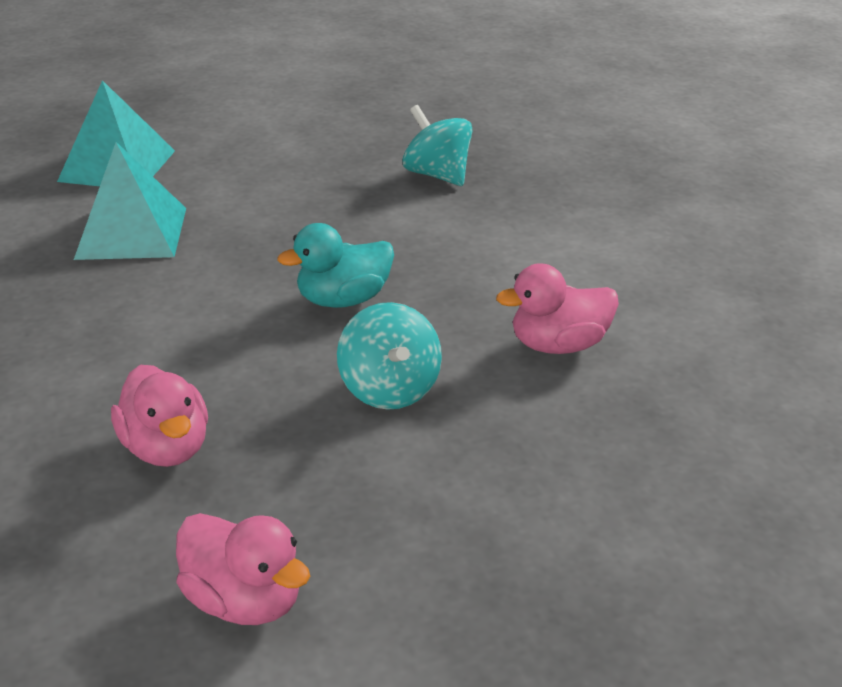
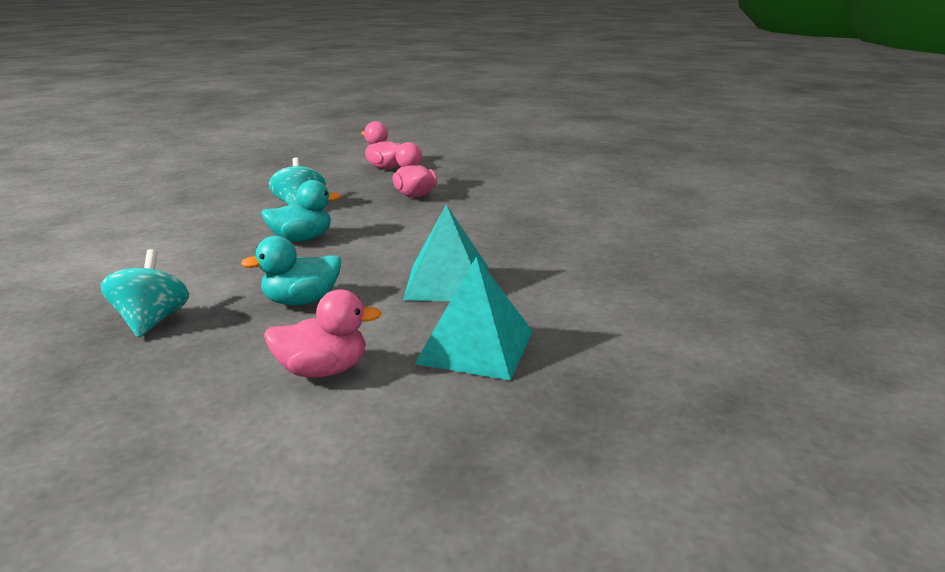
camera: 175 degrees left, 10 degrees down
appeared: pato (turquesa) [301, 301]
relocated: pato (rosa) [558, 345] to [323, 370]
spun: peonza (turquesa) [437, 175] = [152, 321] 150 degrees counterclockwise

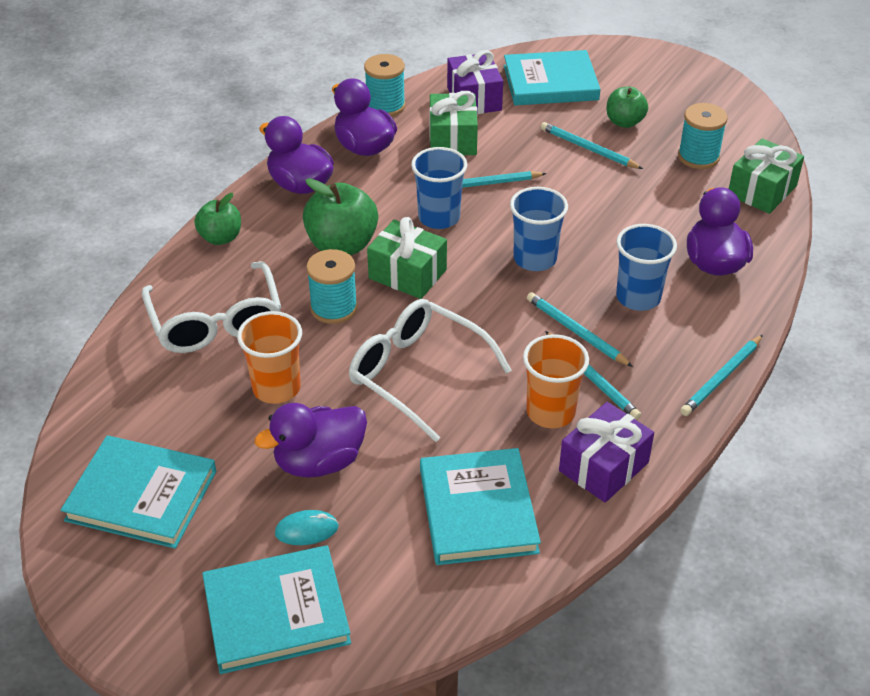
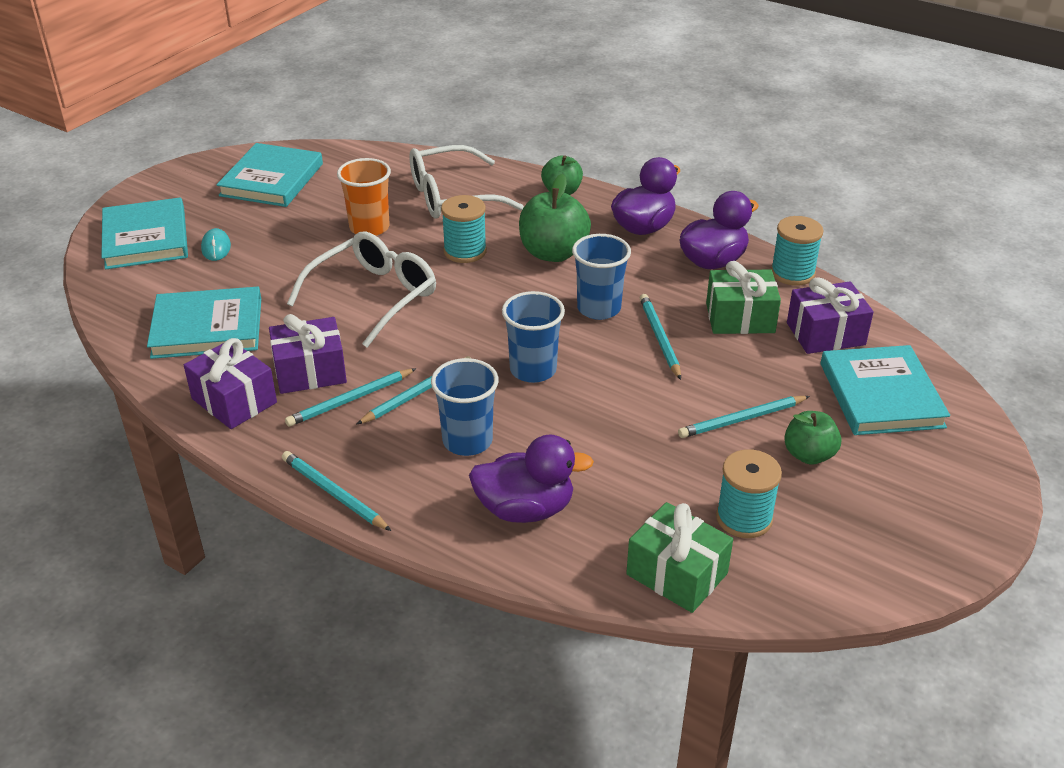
camera: 90 degrees right, 5 degrees down
missing: pato (morado) [319, 462]; regalo (verde) [407, 274]
exchanged: vaso (naranja) [550, 412] to regalo (morado) [310, 371]
spun: lápiz (turquesa) [588, 149] = [742, 419] 150 degrees counterclockwise

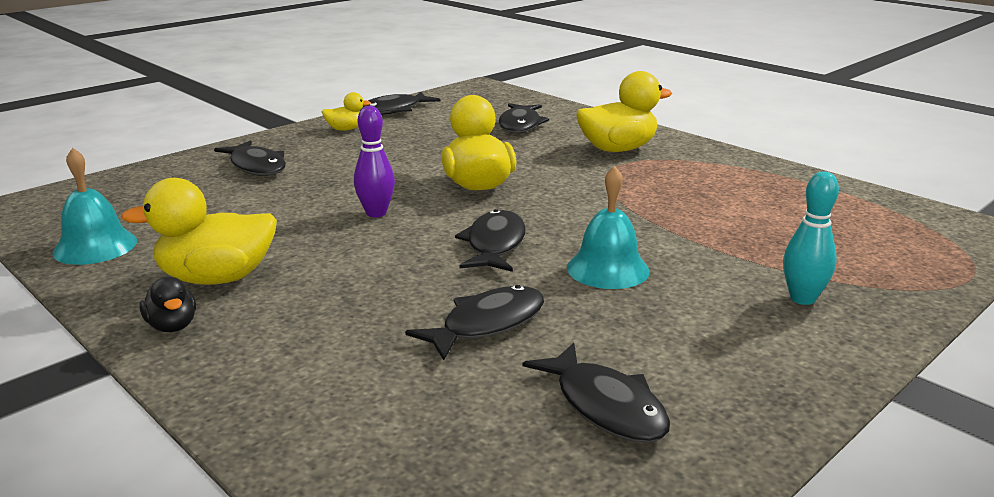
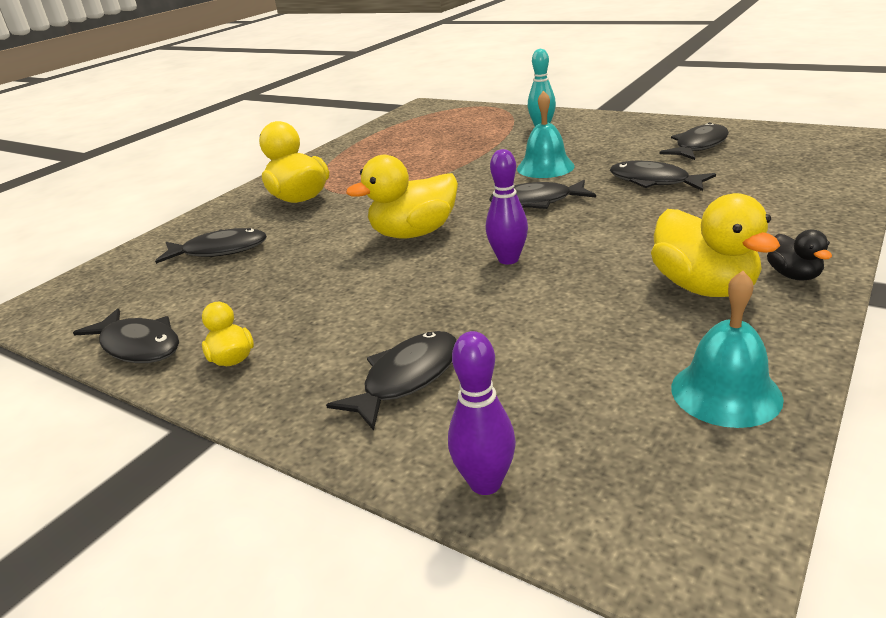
camera: 100 degrees left, 5 degrees up
appeared: bolo (morado) [485, 483]
spun: pato (negro) [172, 326] = [794, 275] 120 degrees clockwise

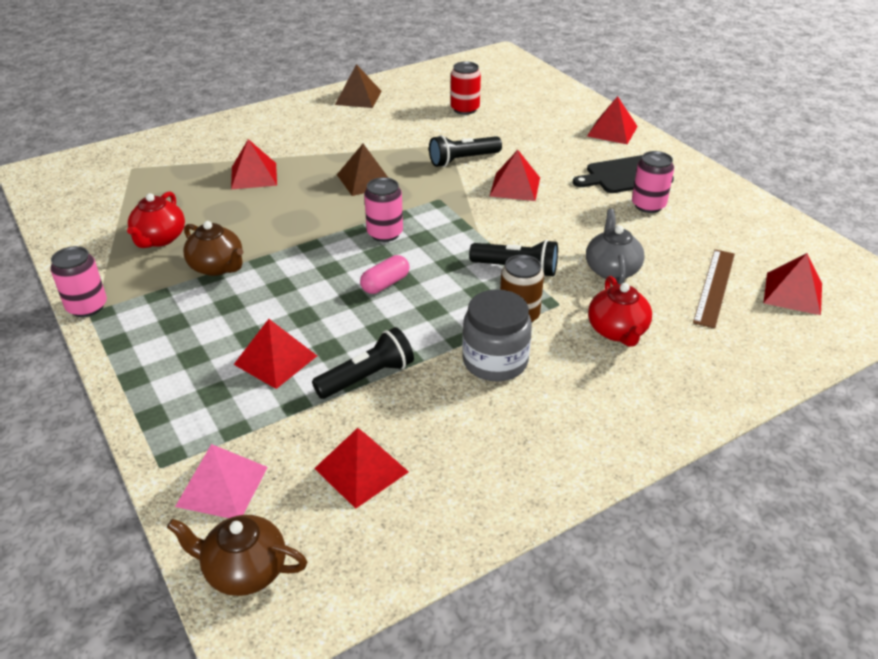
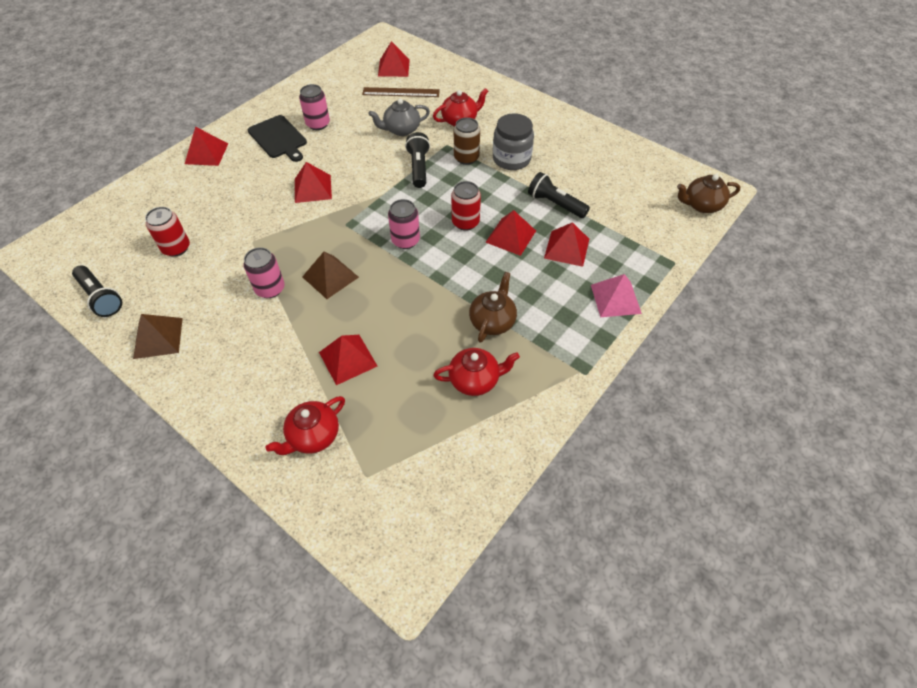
camera: 110 degrees left, 15 degrees up
appeared: tetera (rojo) [313, 436]
relocated: lata (rosa) [87, 307] to [270, 289]; pirámide (rosa) [222, 486] to [615, 299]; pirámide (rojo) [361, 470] to [510, 236]; lámpara de mano (negro) [463, 160] to [101, 297]
exchanged: cápsula (rosa) [385, 284] to lata (rojo) [465, 222]
spun: tetera (marrón) [244, 570] = [701, 205] 90 degrees clockwise

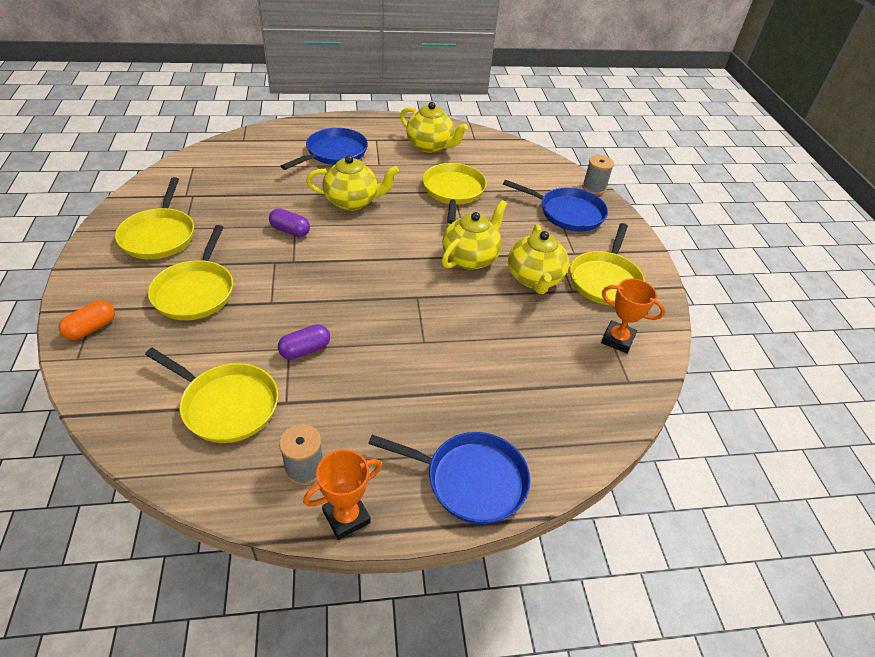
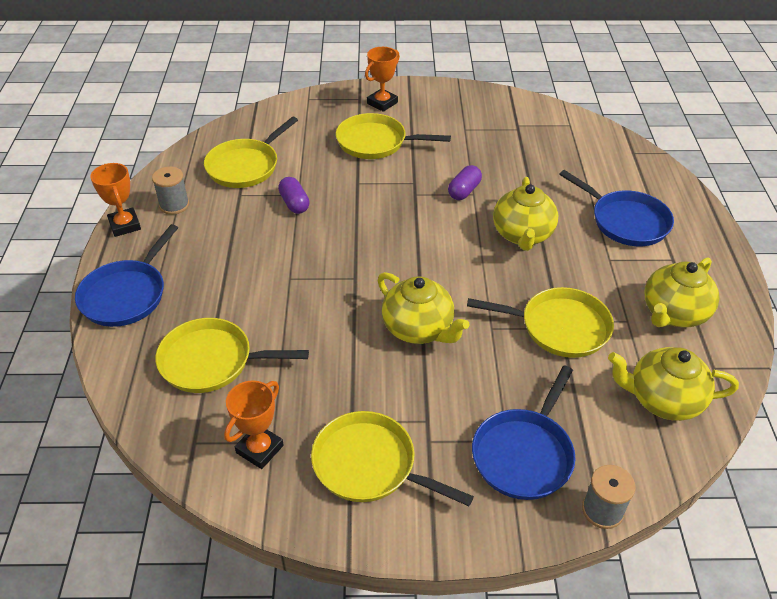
camera: 100 degrees right, 0 degrees up
missing: cápsula (naranja) [91, 328]
appeared: trofeo (naranja) [382, 103]
relocated: sartén (amarillo) [159, 236] to [211, 361]; tetera (amarillo) [534, 279] to [663, 400]

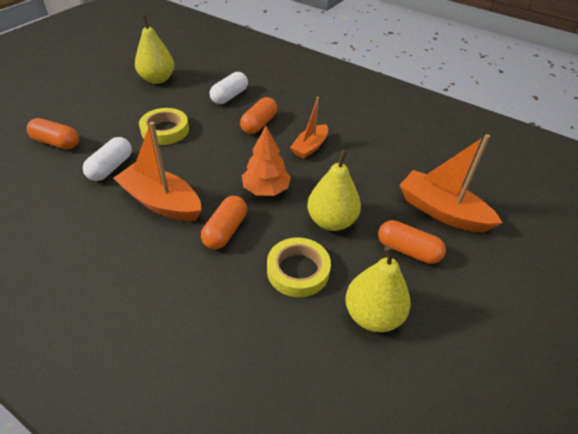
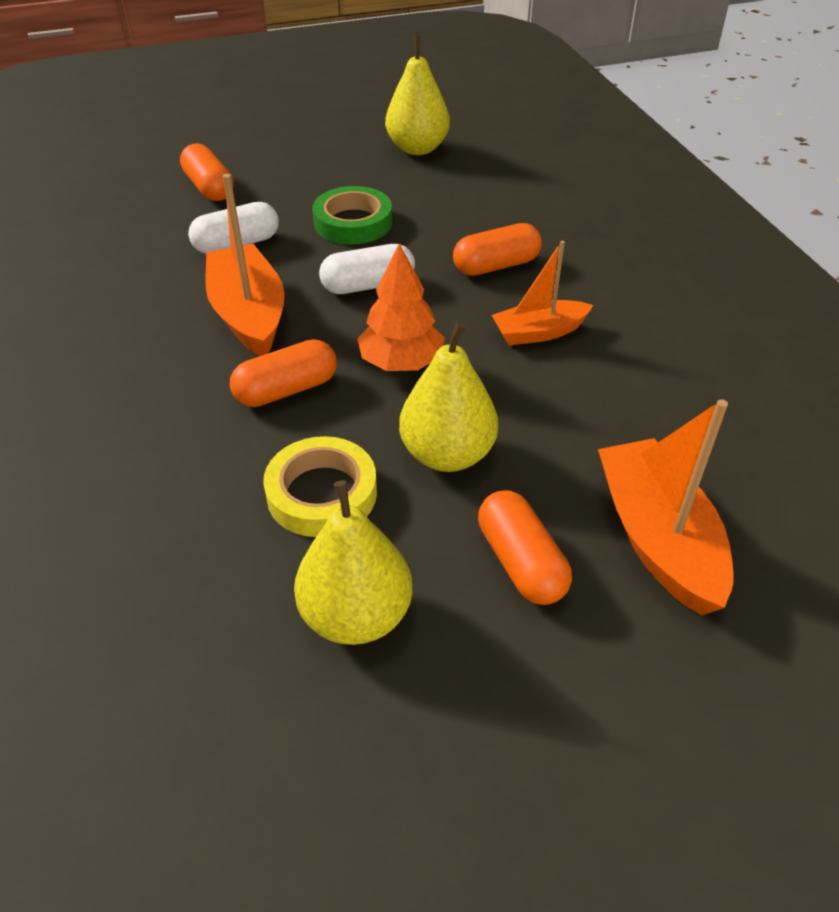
camera: 40 degrees right, 0 degrees up
relocated: cápsula (blanco) [229, 96] to [368, 285]
colour: cinta adhesiva (amarillo) [165, 130] to cinta adhesiva (verde) [353, 222]

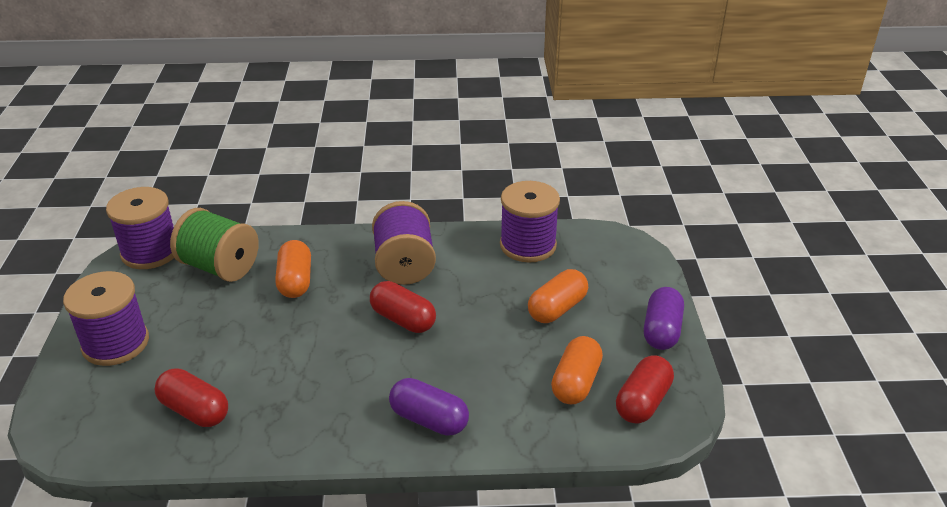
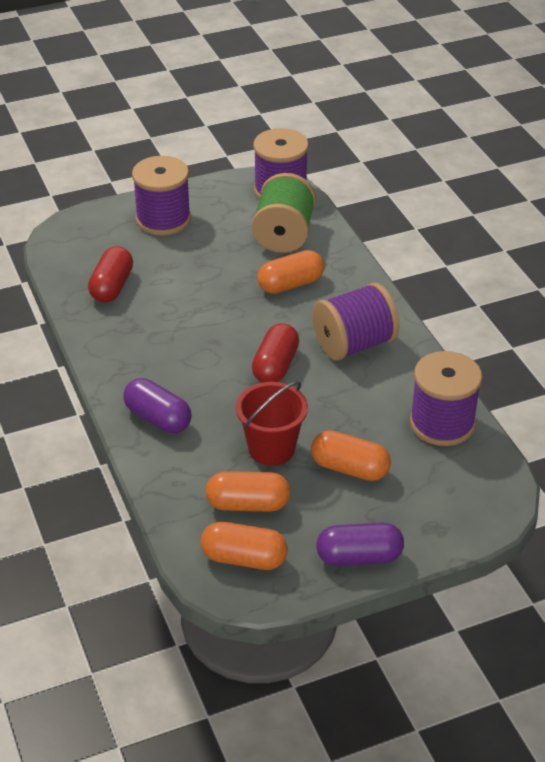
camera: 70 degrees right, 5 degrees up
appeared: balde (rojo) [271, 448]
colour: cápsula (rojo) [642, 402] to cápsula (naranja) [244, 558]
spun: cápsula (morado) [429, 419] = [158, 418] 60 degrees counterclockwise

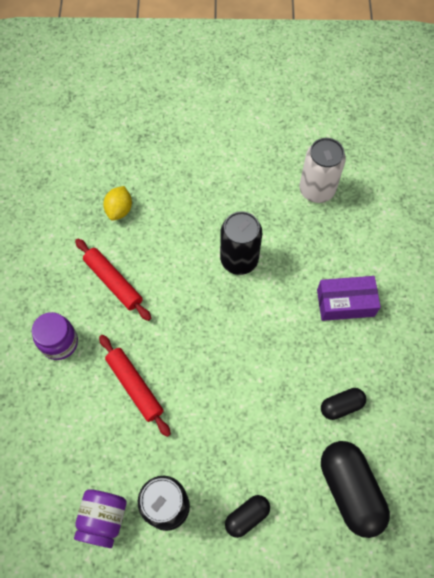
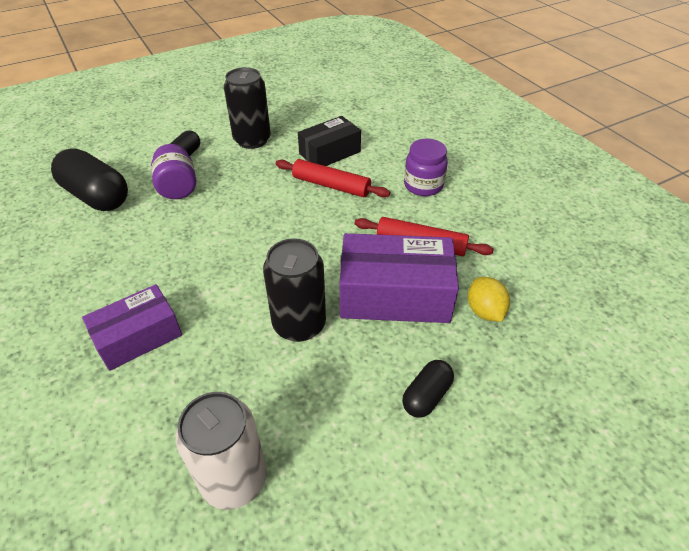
camera: 150 degrees right, 20 degrees down
appeared: caja (negro) [330, 153]; caja (morado) [394, 295]
relocated: tarro (morado) [103, 519] to [178, 188]; cápsula (negro) [341, 406] to [426, 396]

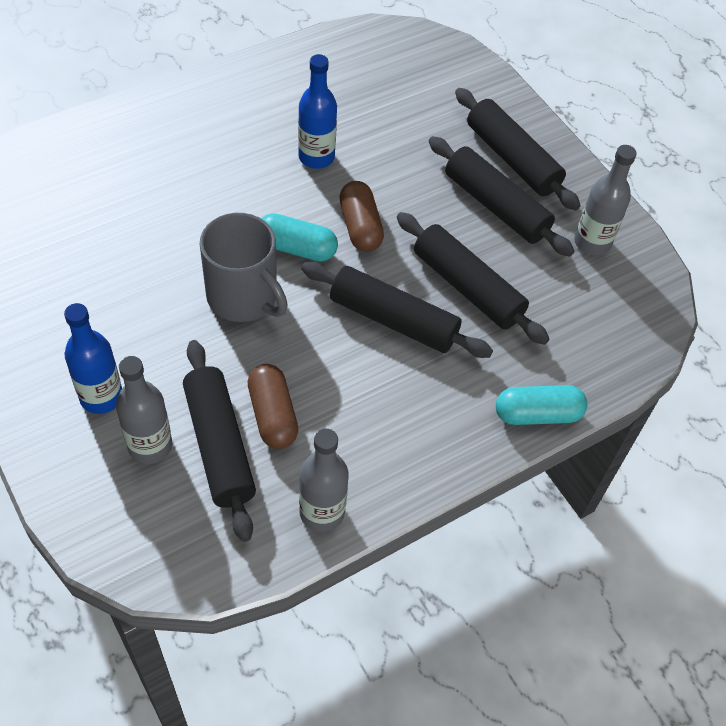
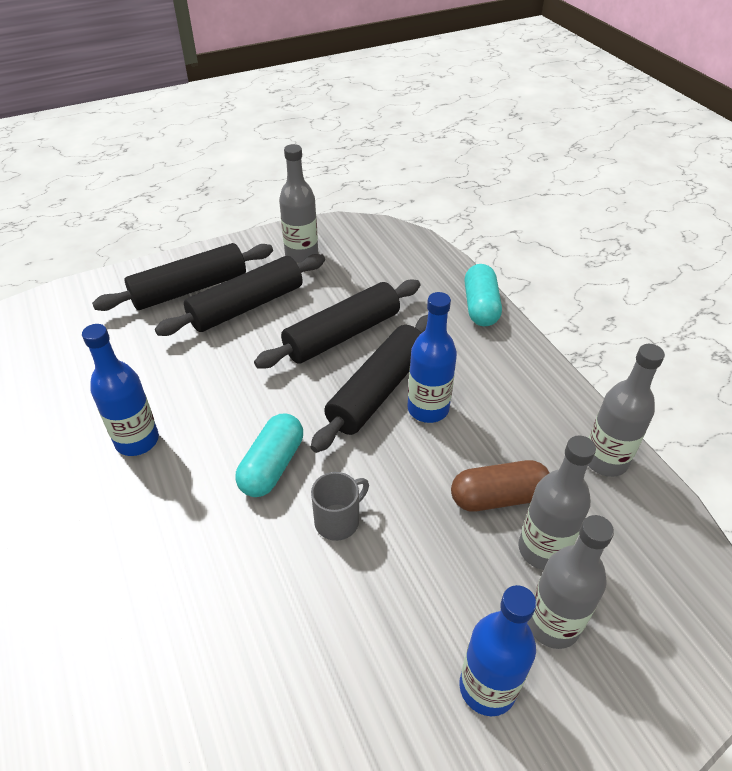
camera: 80 degrees left, 10 degrees down
missing: cápsula (marrón) [360, 227]
appeared: botella (azul) [428, 409]
exchanged: rodillo (negro) [219, 445] to botella (gris) [542, 549]
size: taza (gris) [244, 297] = [338, 520] x0.53

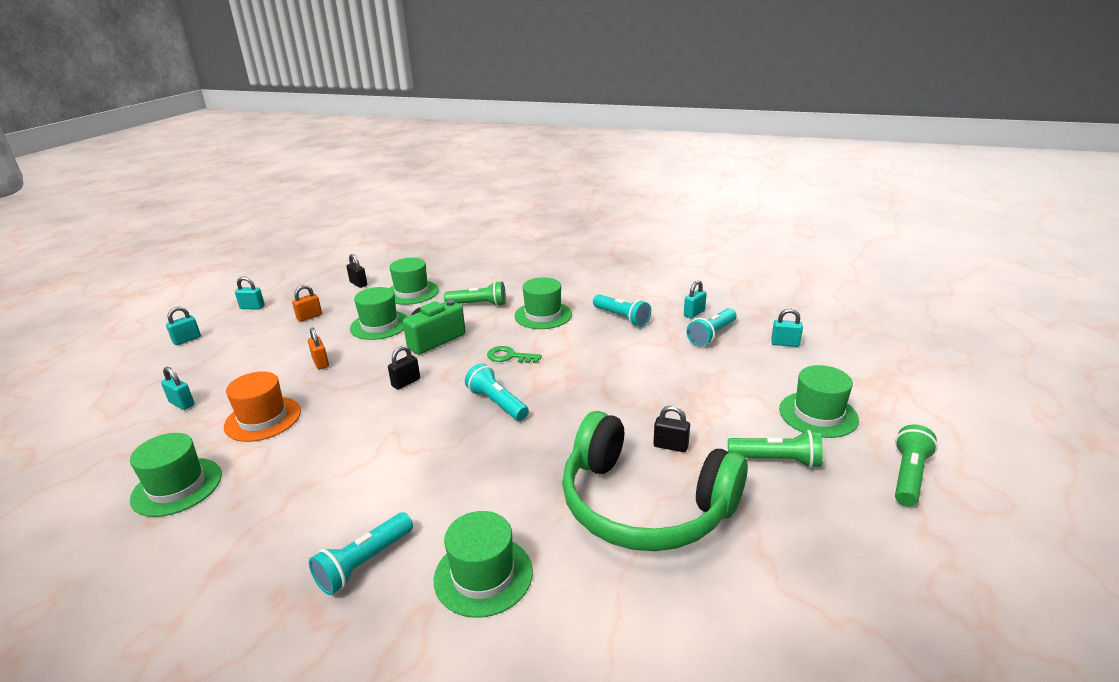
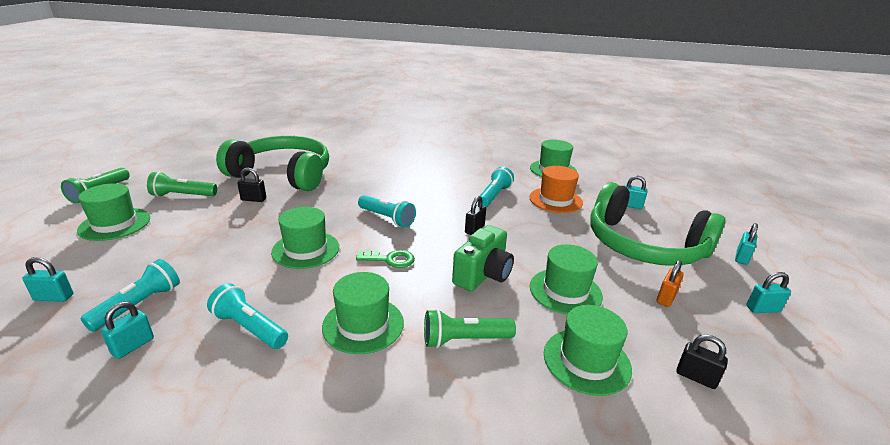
camera: 165 degrees right, 0 degrees up
missing: candado (naranja) [321, 363]
appeared: auriculares (verde) [643, 245]
relocated: lámpara de mano (turquesa) [364, 563] to [494, 196]; sombrero (verde) [483, 575] to [305, 249]

